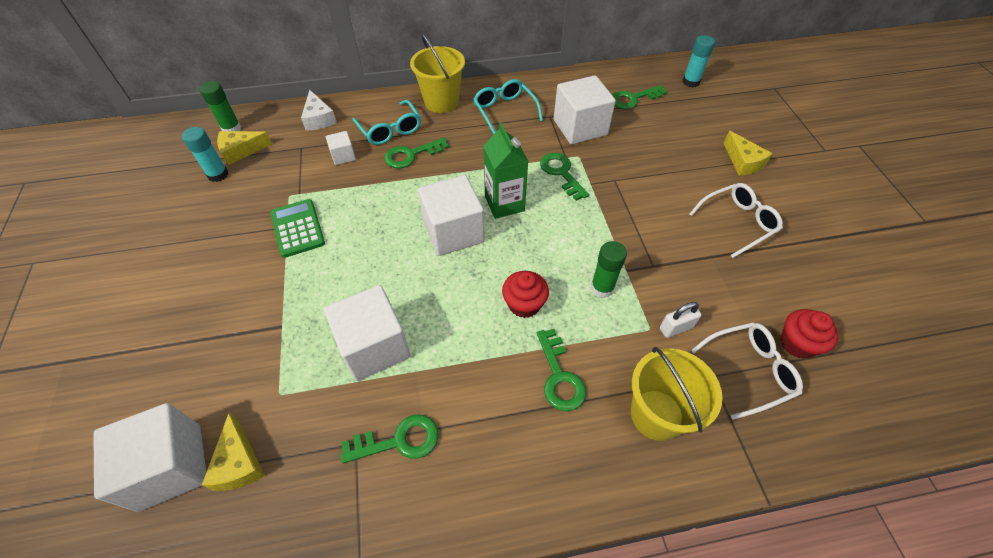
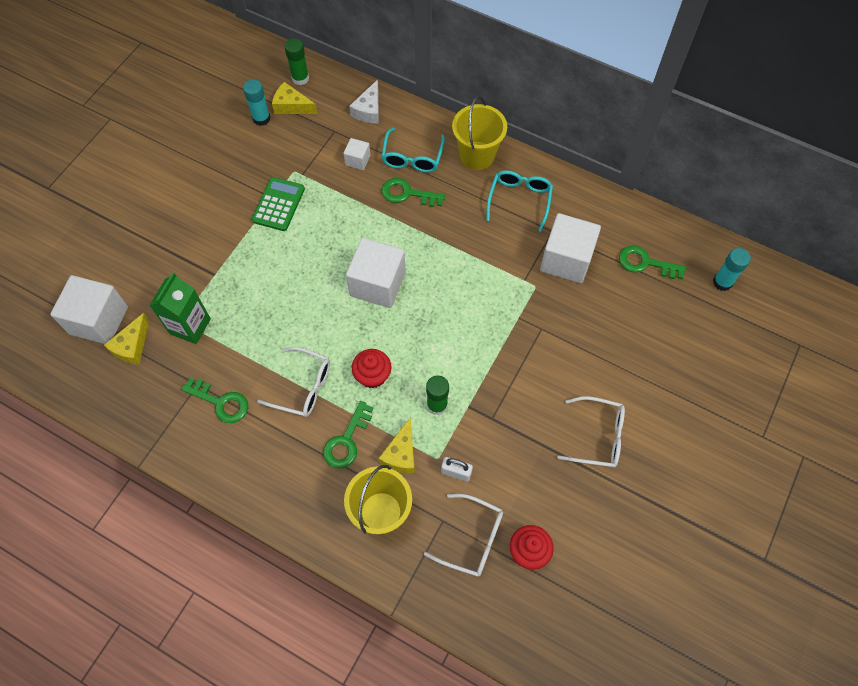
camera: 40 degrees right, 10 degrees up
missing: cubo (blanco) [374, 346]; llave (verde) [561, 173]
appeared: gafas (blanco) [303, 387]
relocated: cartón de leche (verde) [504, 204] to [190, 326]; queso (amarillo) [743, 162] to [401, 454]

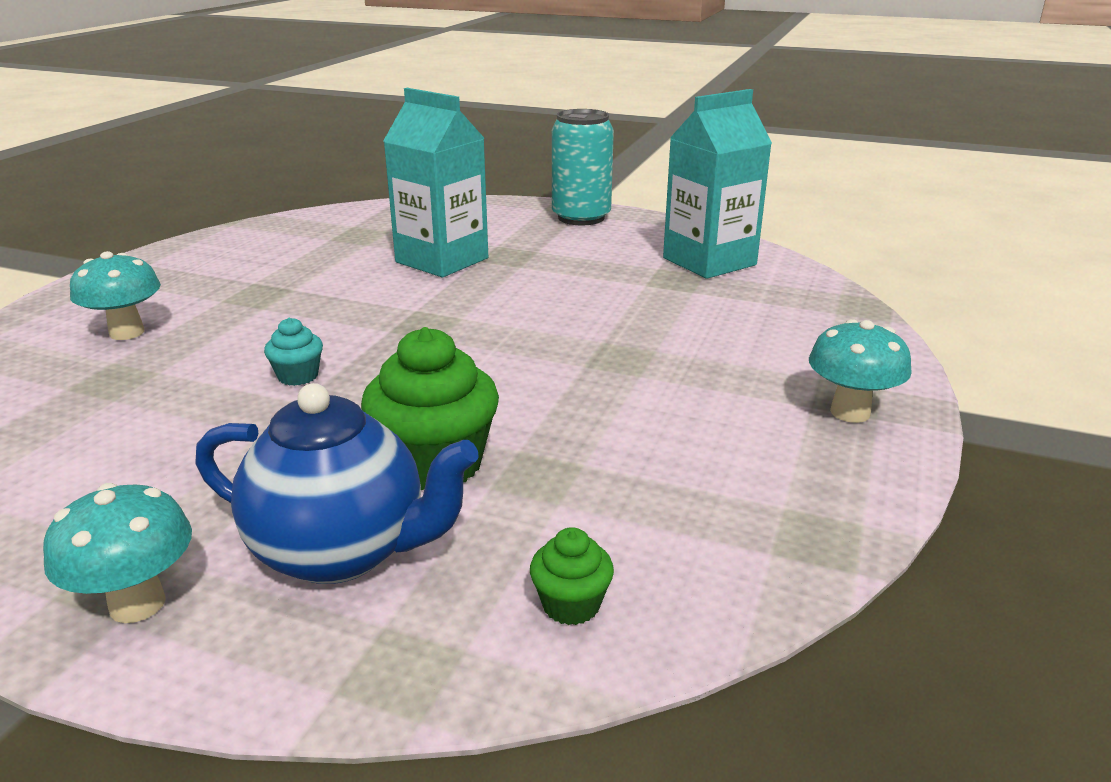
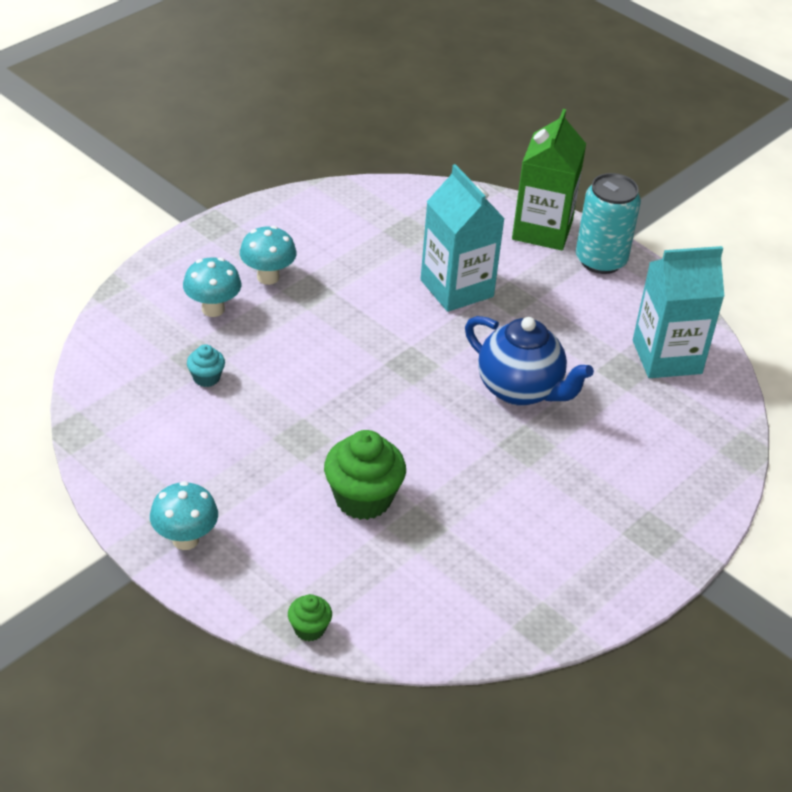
camera: 20 degrees right, 15 degrees up
appeared: cartón de leche (verde) [542, 230]
relocated: tetera (azul) [342, 552] to [520, 390]; magdalena (turquesa) [298, 376] to [206, 378]; magdalena (verde) [571, 605] to [309, 629]; seta (turquesa) [850, 412] to [268, 277]

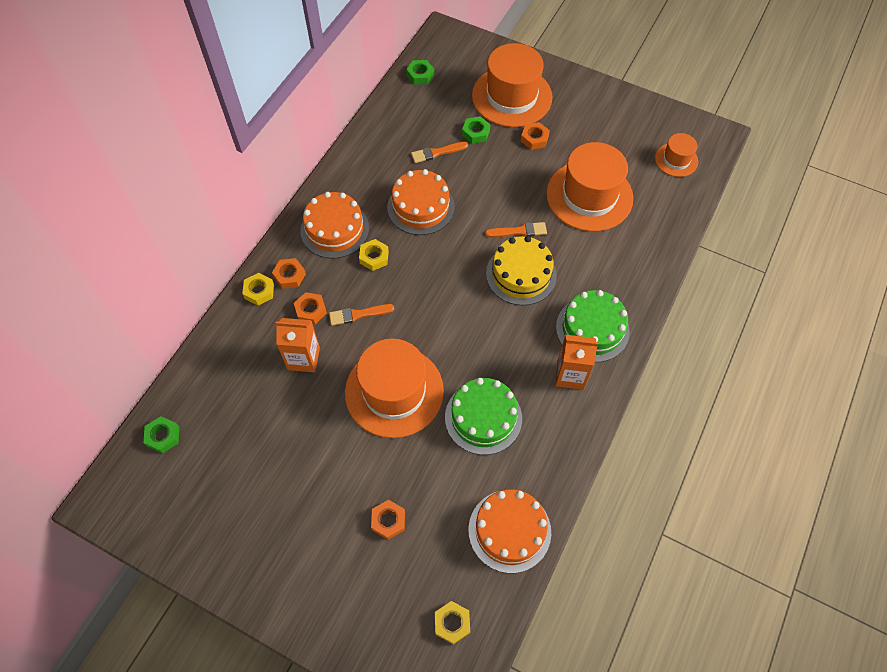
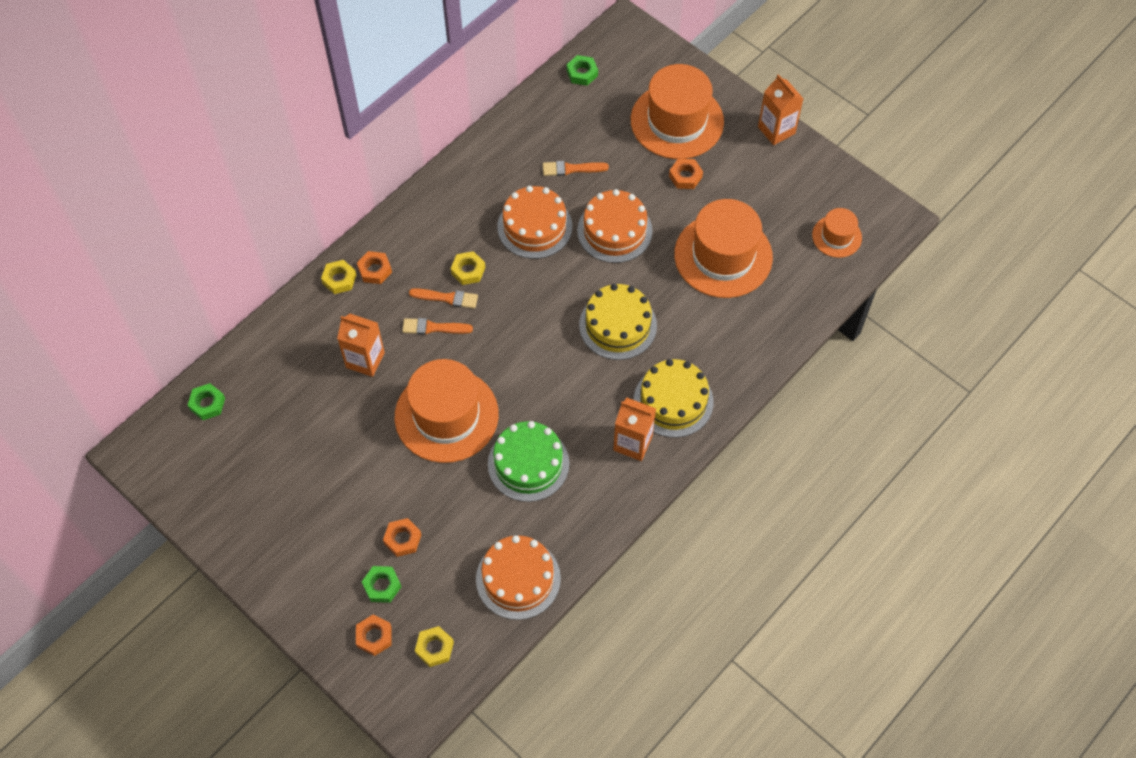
camera: 15 degrees right, 0 degrees up
appeared: cartón de leche (naranja) [776, 130]
relocated: tuerca (naranja) [311, 310] to [374, 637]; tarta (naranja) [334, 229] to [614, 230]; tuerca (verde) [475, 133] to [382, 586]; pincel (naranja) [519, 231] to [447, 298]
colour: tarta (verde) [592, 329] to tarta (amarillo) [673, 401]

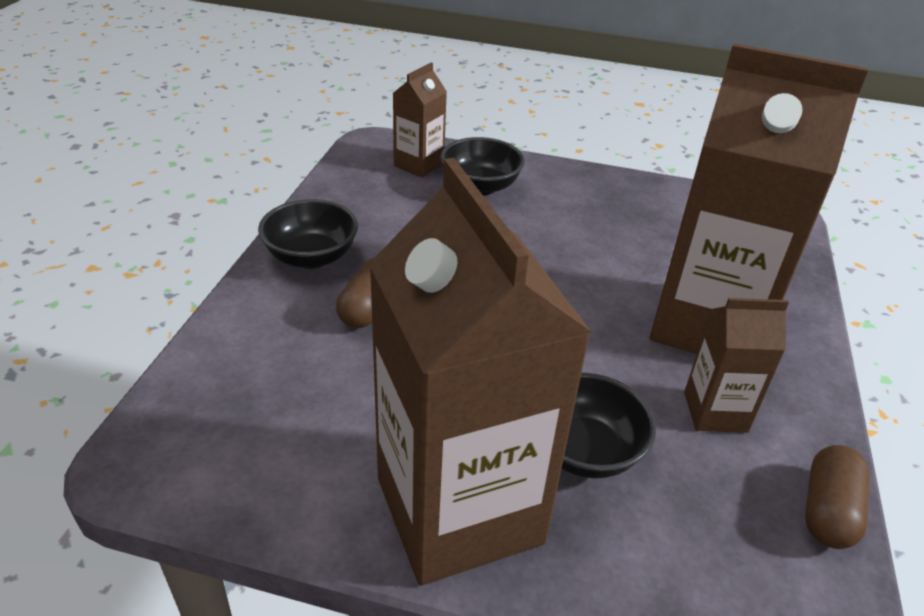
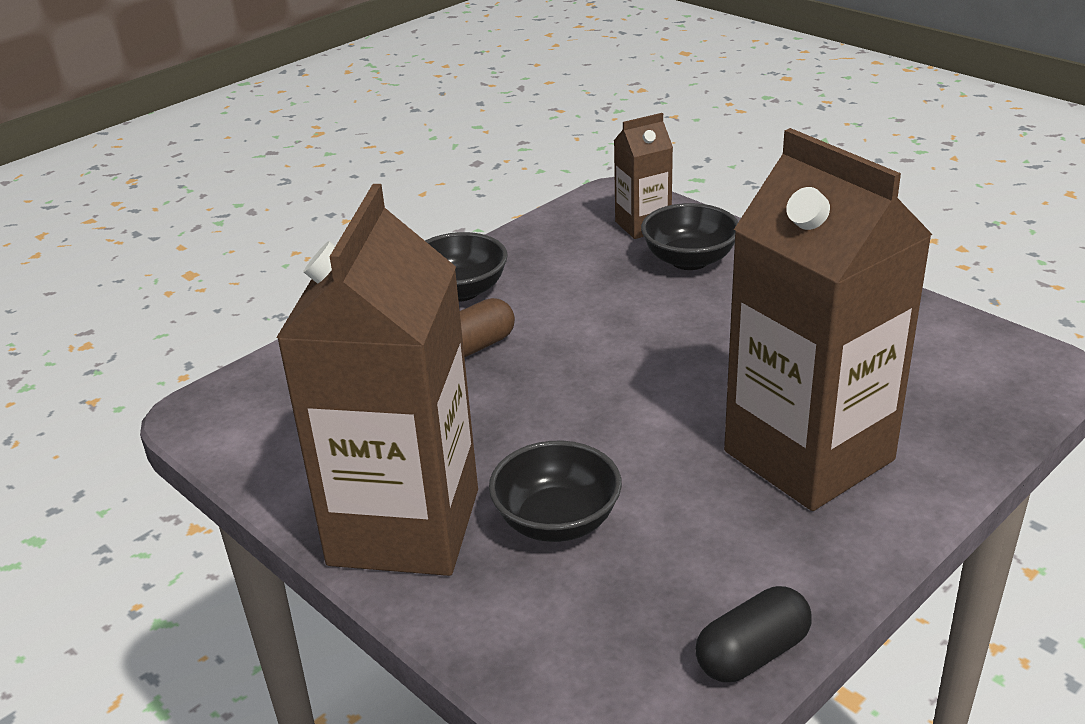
camera: 35 degrees right, 5 degrees down
missing: cartón de leche (marrón) [715, 412]
colour: cápsula (marrón) [828, 511] to cápsula (negro) [752, 654]

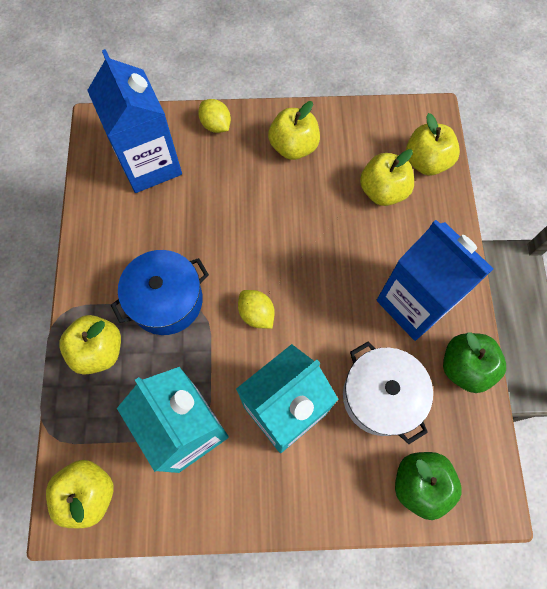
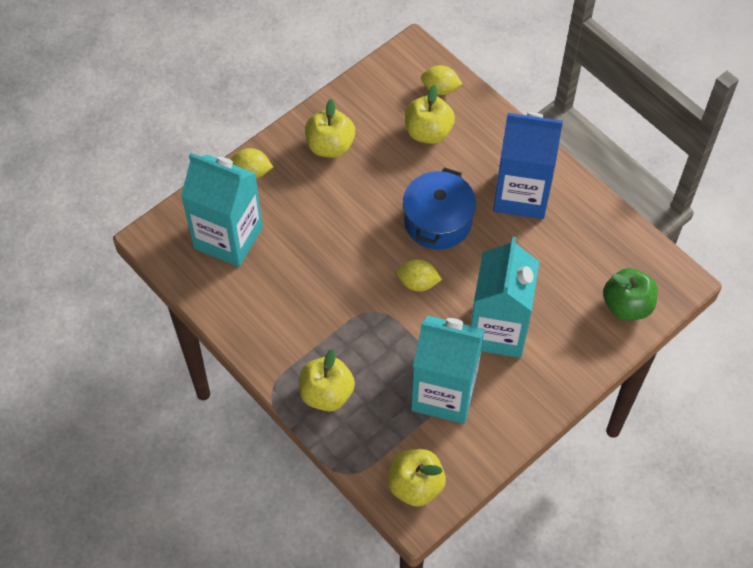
camera: 40 degrees left, 10 degrees down
missing: olla (blanco) [380, 396]; manzana (verde) [465, 367]
relocated: olla (azul) [166, 300] to [437, 221]
exchanged: manzana (amarillo) [426, 162] to limón (amarillo) [440, 89]
colour: cartón de leche (azul) [150, 164] to cartón de leche (turquesa) [228, 238]

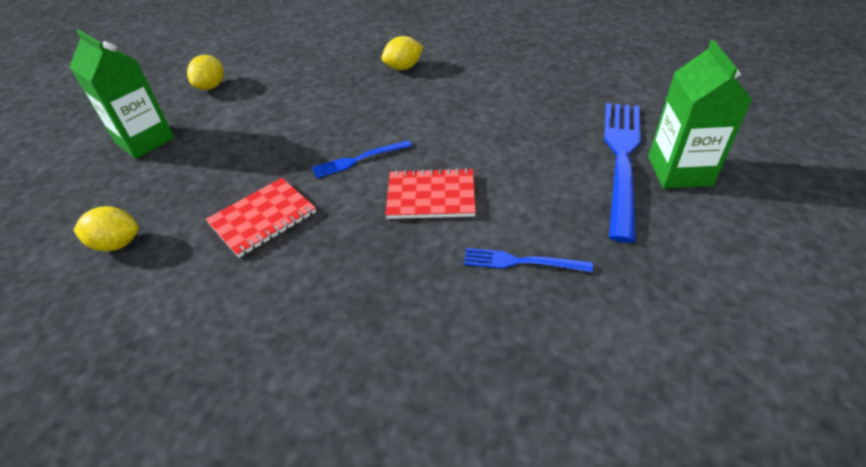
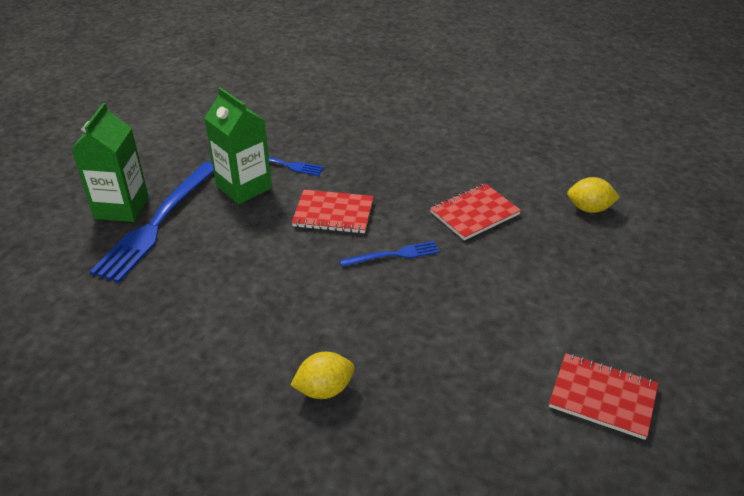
camera: 175 degrees left, 5 degrees down
relocated: cartón de leche (verde) [145, 140] to [244, 187]
exchanged: limón (amarillo) [211, 86] to cuaderno (rojo) [602, 397]

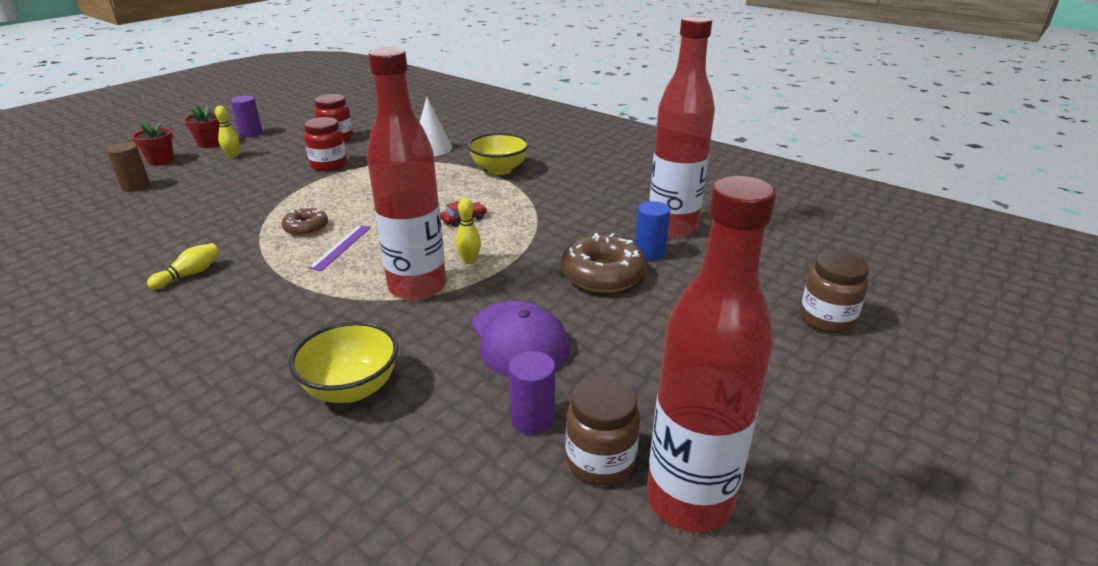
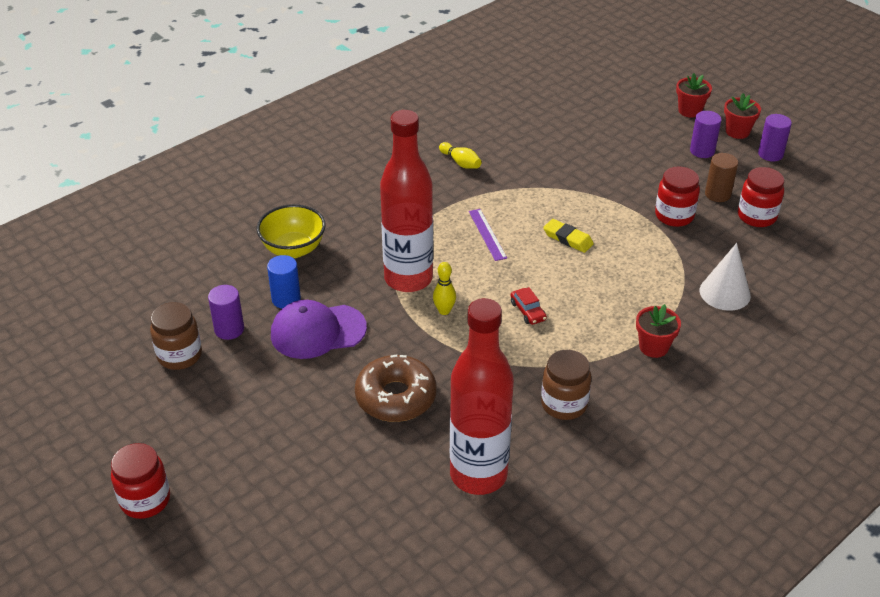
camera: 100 degrees right, 10 degrees up
missing: rosquilla (marrón) [306, 228]; botella (rojo) [689, 500]
appeared: tarro (rojo) [145, 500]; goma de borrar (amarillo) [567, 239]
relocated: cilindro (marrón) [136, 186] to [717, 194]; cilindro (azul) [649, 252] to [286, 299]; tarro (marrón) [826, 319] to [564, 404]
exchanged: bolo (amarillo) [233, 156] to cilindro (morado) [702, 151]; cuenco (amarillo) [499, 170] to maceta (rojo) [653, 347]
spun: regla (morado) [341, 247] = [487, 234] 45 degrees clockwise

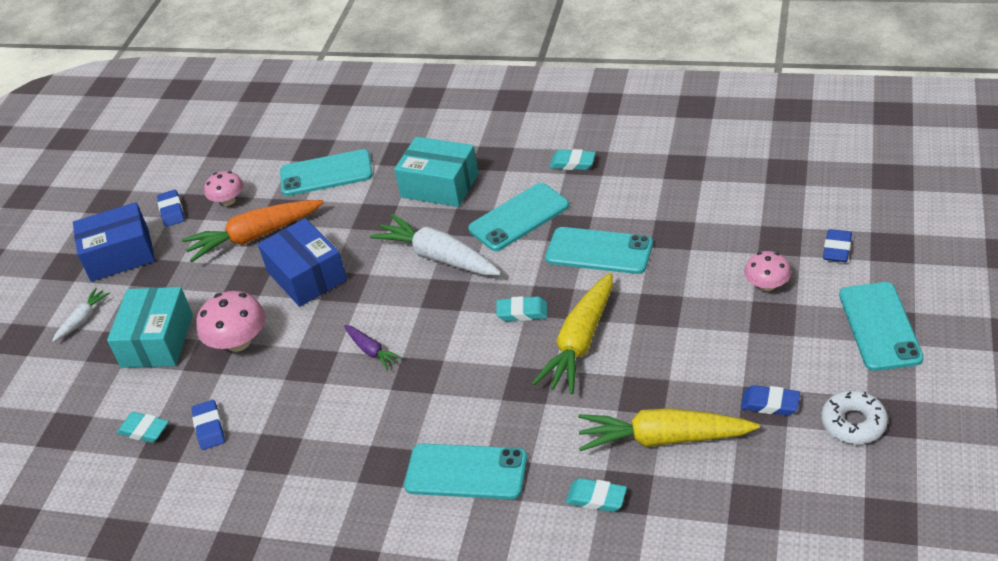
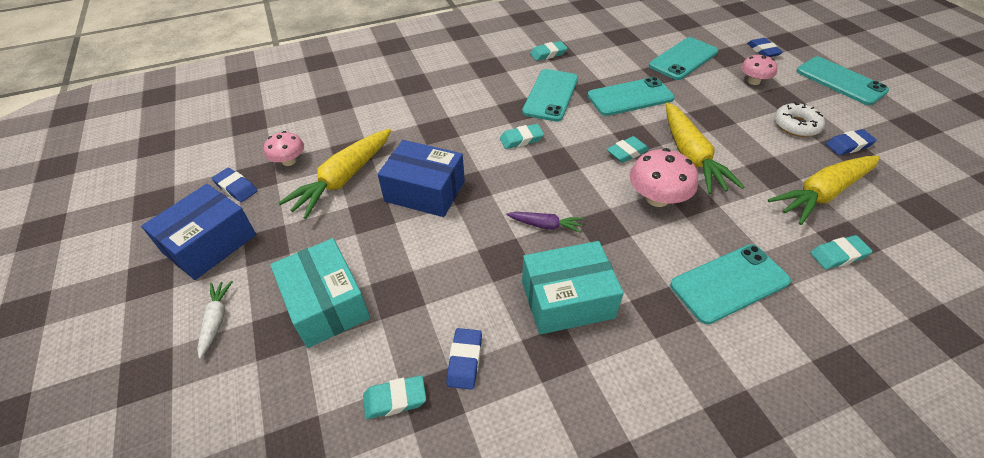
camera: 40 degrees left, 5 degrees up
relocated: seta (rosa) [238, 342] to [657, 198]; móvil (turquesa) [326, 173] to [683, 59]; caja (turquesa) [439, 185] to [567, 299]; rosquilla (blanco) [853, 423] to [796, 125]
exchanged: zanahoria (blanco) [438, 257] to goma de borrar (turquesa) [521, 139]
colour: zanahoria (naranja) [254, 236] to zanahoria (amarillo) [343, 179]
spun: goma de borrar (azul) [209, 428] = [465, 360] 60 degrees clockwise

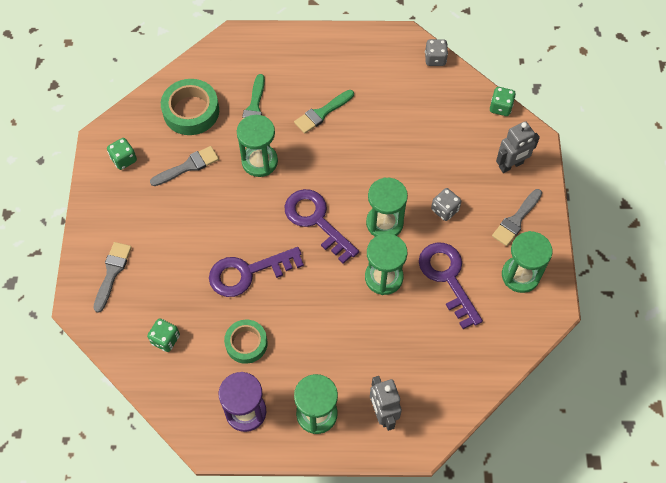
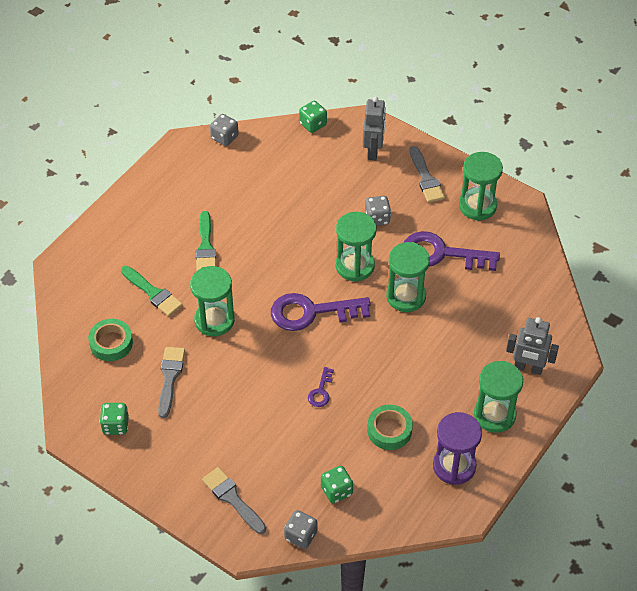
camera: 55 degrees left, 10 degrees down
appeared: dado (gris) [301, 535]
size: cinta adhesiva (verde) [191, 111] = [111, 343] x0.66; llave (morado) [248, 272] = [321, 391] x0.46

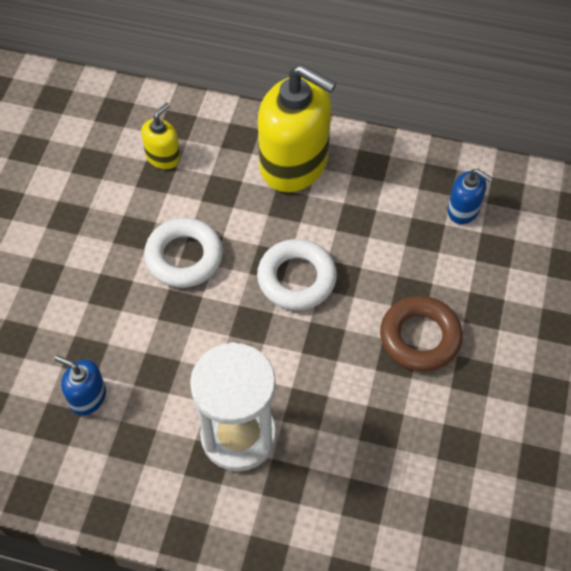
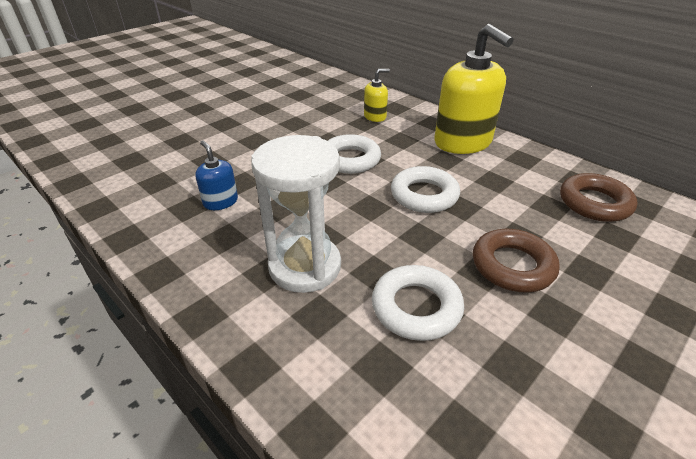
camera: 30 degrees right, 20 degrees down
appeared: anillo (blanco) [416, 307]
exchanged: dispensador de jabón (azul) [463, 210] to anillo (marrón) [594, 203]

